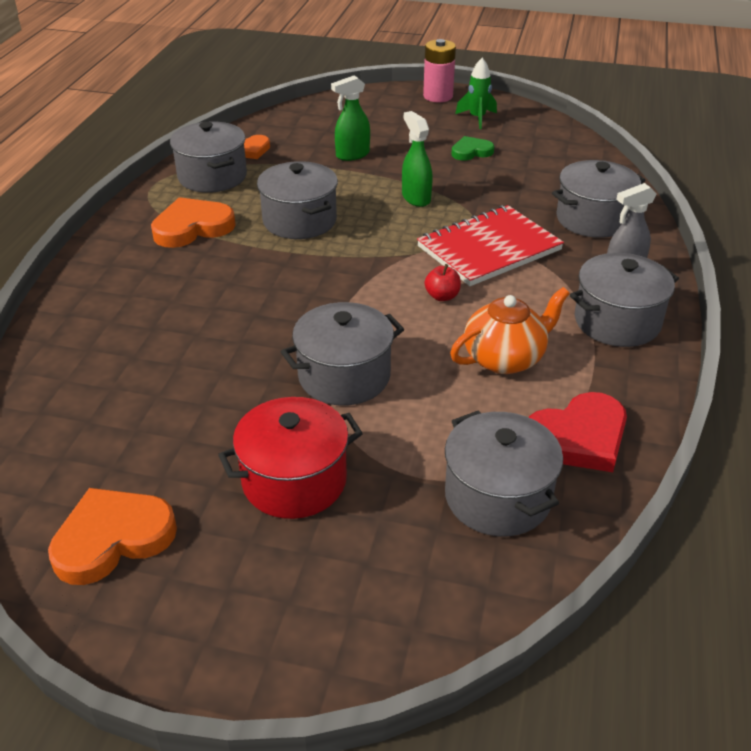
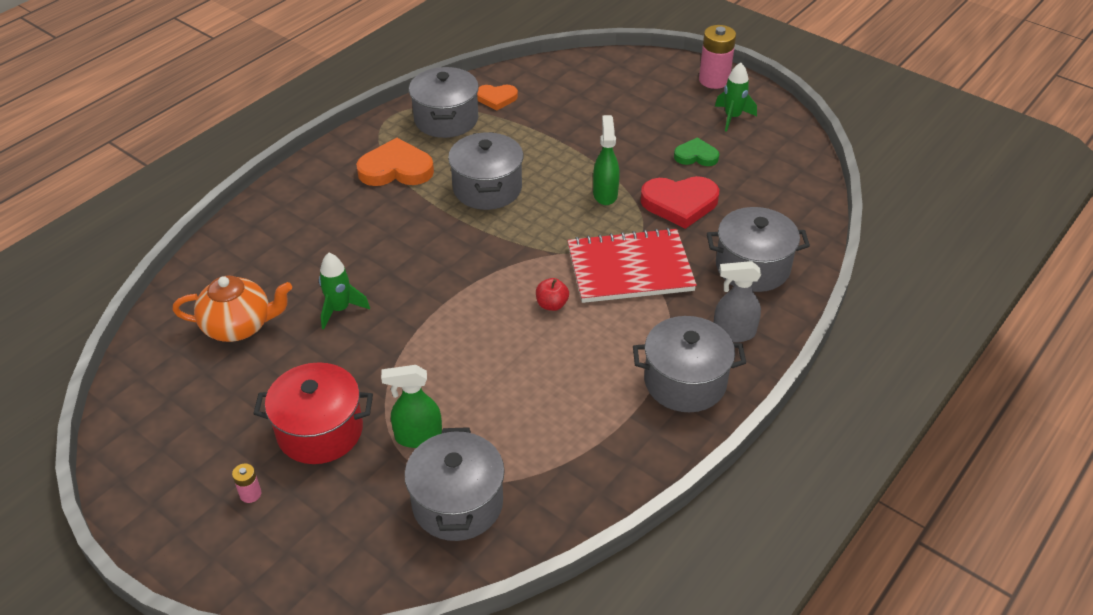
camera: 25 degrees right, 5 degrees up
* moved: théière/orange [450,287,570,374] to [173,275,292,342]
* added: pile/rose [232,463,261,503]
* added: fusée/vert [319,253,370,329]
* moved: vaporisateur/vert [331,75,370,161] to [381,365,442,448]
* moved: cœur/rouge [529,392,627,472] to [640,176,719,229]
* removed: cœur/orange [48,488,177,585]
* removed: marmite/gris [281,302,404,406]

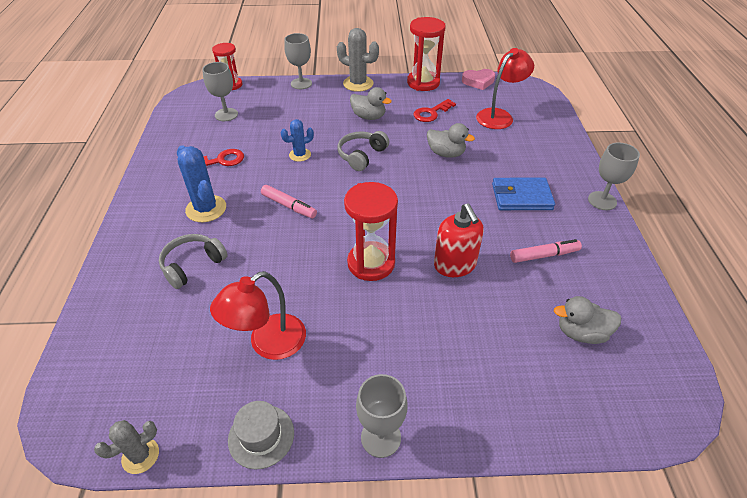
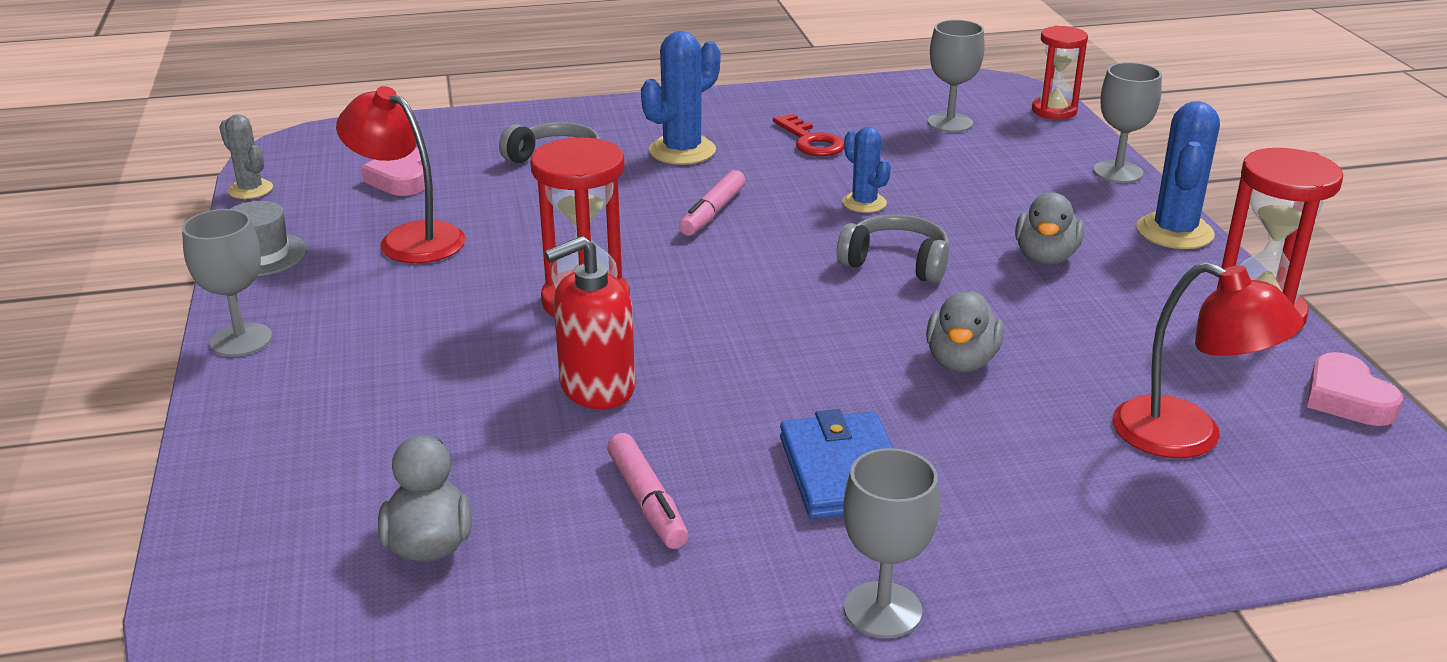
camera: 80 degrees right, 15 degrees down
* added: cœur/rose [361,148,425,196]
* recoloured: cactus/gris [337,28,379,92] to cactus/bleu [1136,101,1220,249]
* removed: clé/rouge [414,99,456,122]

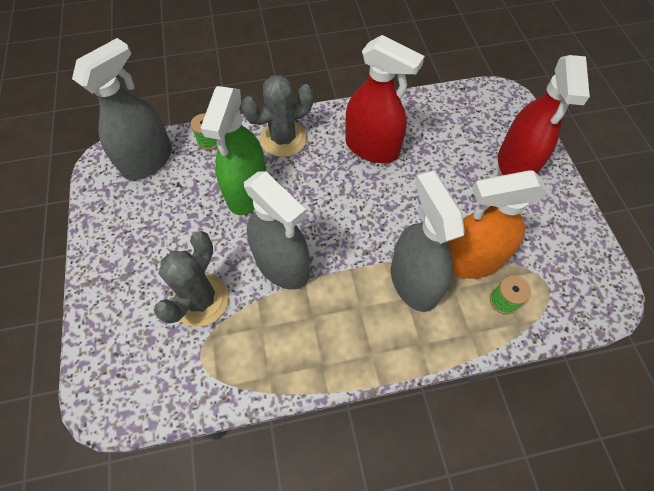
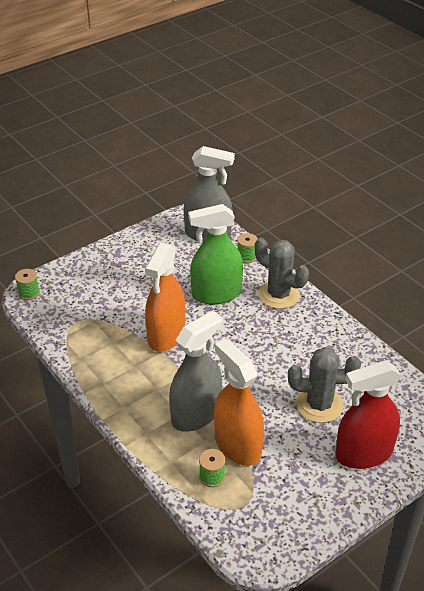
camera: 65 degrees right, 20 degrees down
* added: bobine/vert [15,269,40,300]
* recoloured: vaporisateur/gris [244,171,310,290] to vaporisateur/orange [145,243,186,352]
* moved: cactus/gris [154,231,229,327] to [288,347,361,423]
* removed: vaporisateur/rouge [345,35,425,163]

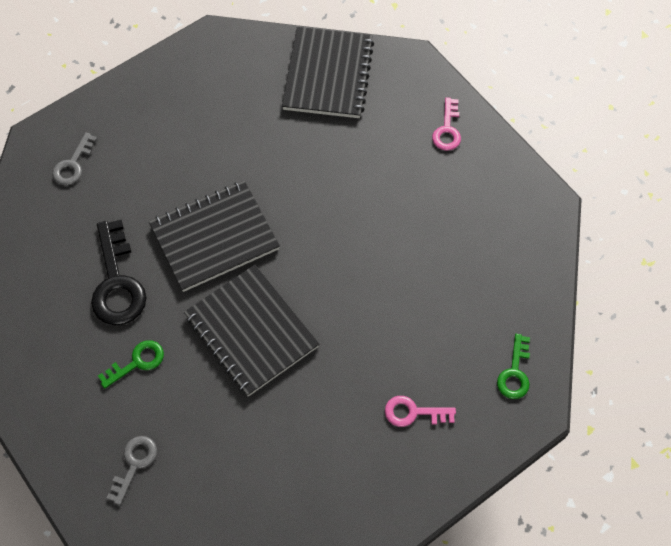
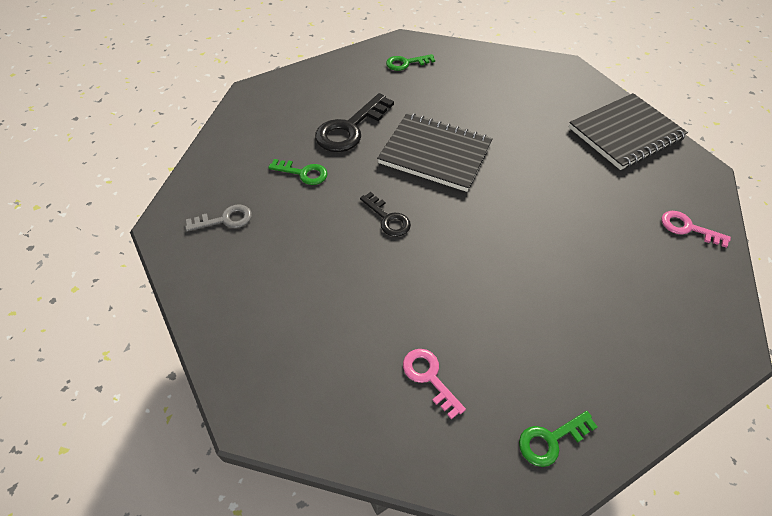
camera: 50 degrees right, 10 degrees down
* replaced: carnet/noir [184,265,319,397] to clé/noir [360,192,411,237]
* recoloured: clé/gris [52,132,97,185] to clé/vert [386,54,435,71]
* turned: clé/rose [432,97,461,151] = [662,211,731,248] 60 degrees clockwise

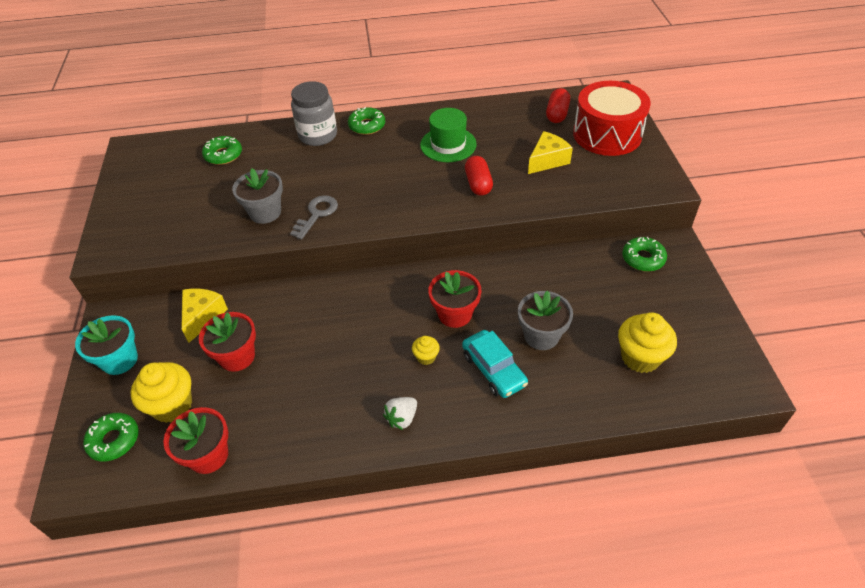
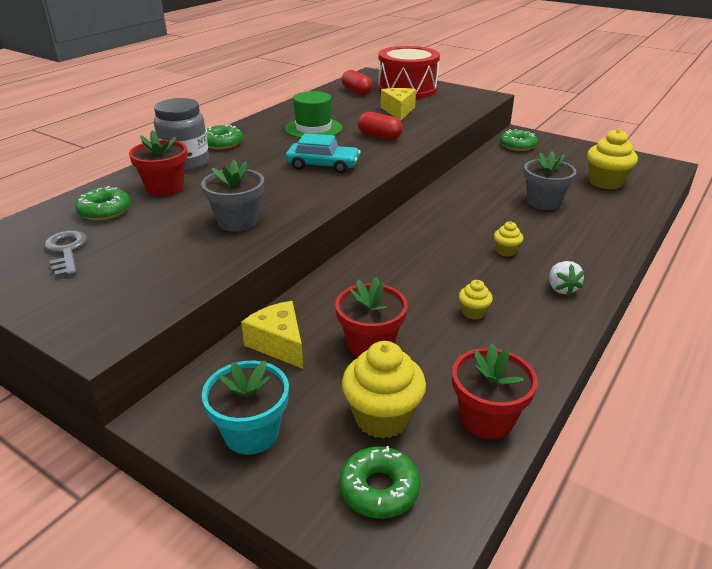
camera: 50 degrees left, 15 degrees down
* moved: clé/gris [290,195,338,239] to [44,230,87,278]
* moved: pot de fleurs/rouge [428,270,481,328] to [129,130,187,196]
* moved: voiture/turquoise [462,330,528,398] to [286,133,361,173]
* added: muffin/jaune [459,280,493,320]

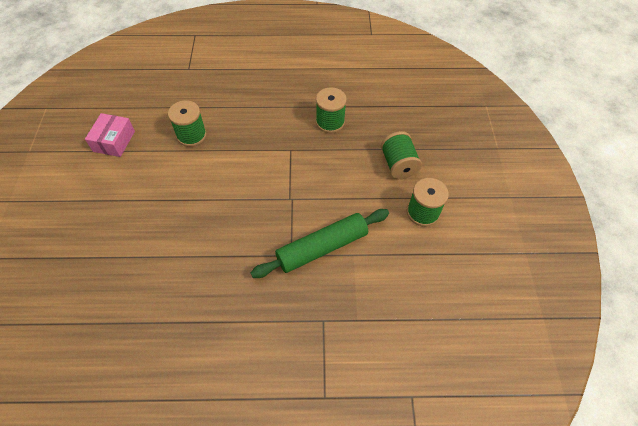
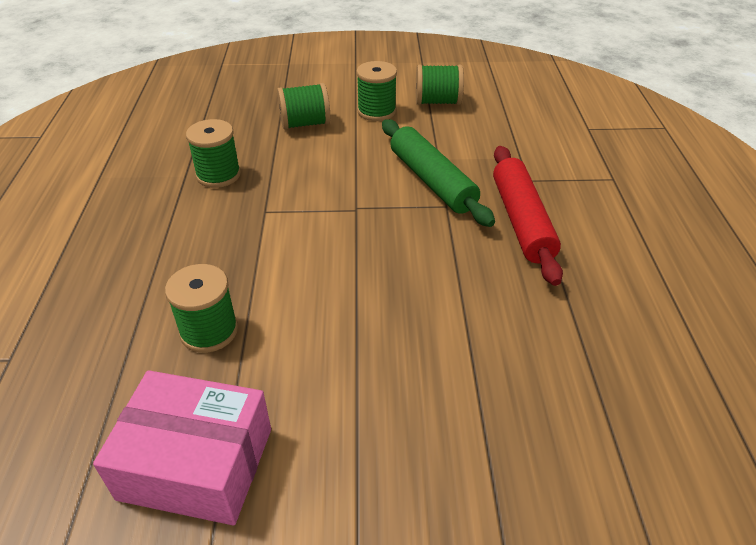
camera: 90 degrees left, 15 degrees down
* resized: boîte/rose [85,113,135,157] = [93,370,271,525] x1.56
* added: bobine/vert [416,64,464,105]
* added: rouleau à pâtisserie/rouge [493,146,563,286]

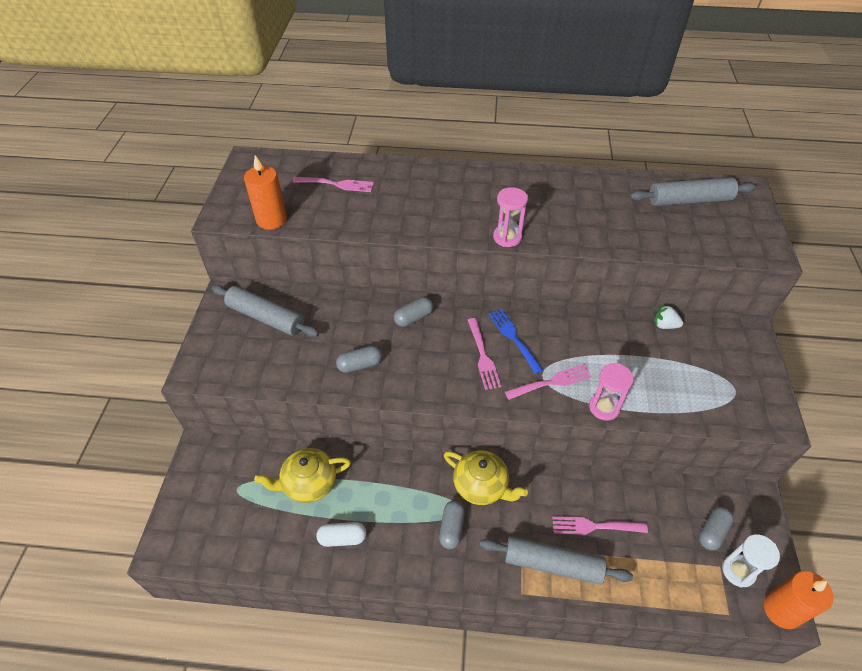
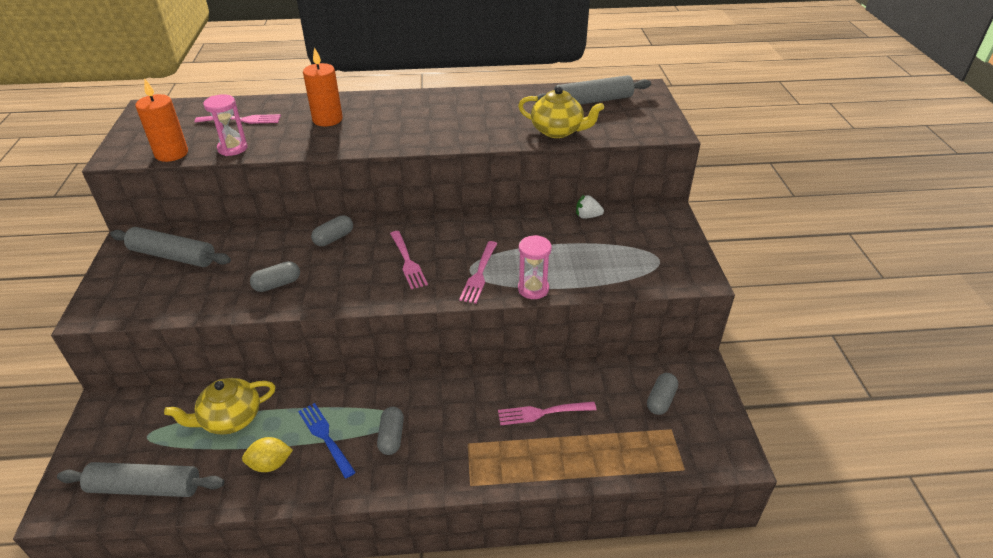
camera: 10 degrees left, 10 degrees down
* moved: rouleau à pâtisserie/gris [480,536,633,585] to [57,462,224,497]
* moved: sablier/rose [493,187,528,247] to [203,94,248,156]
* replaced: gélule/blanc [317,522,366,547] to citron/jaune [242,437,293,472]
* moved: fourchette/bleu [489,309,543,374] to [298,403,356,478]
* moved: bougie/orange [764,571,833,629] to [303,47,343,126]
* turned: fourchette/rose [505,364,592,400] = [459,241,498,304] 135 degrees clockwise
* moved: théière/jaune [444,450,528,505] to [518,86,604,138]
* removed: sablier/blanc [722,534,780,588]

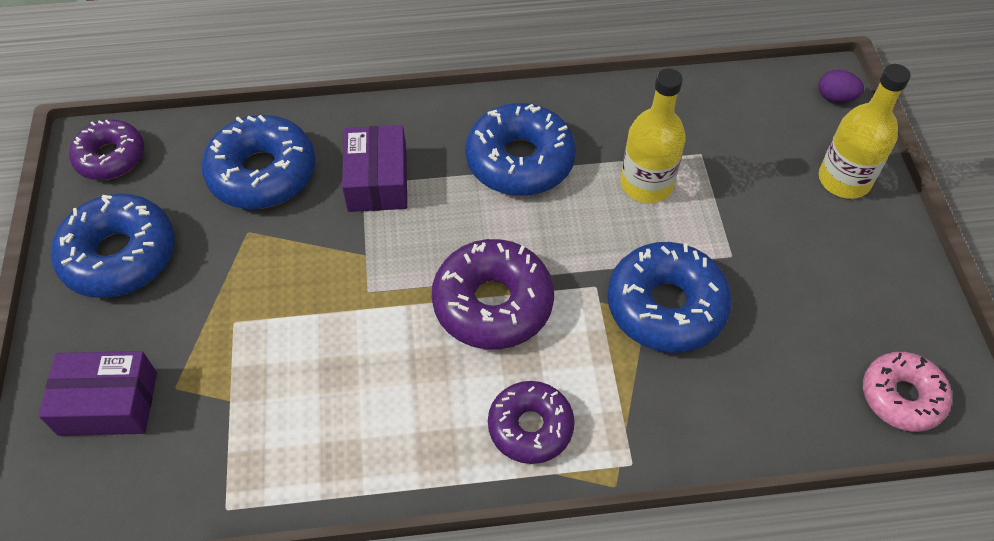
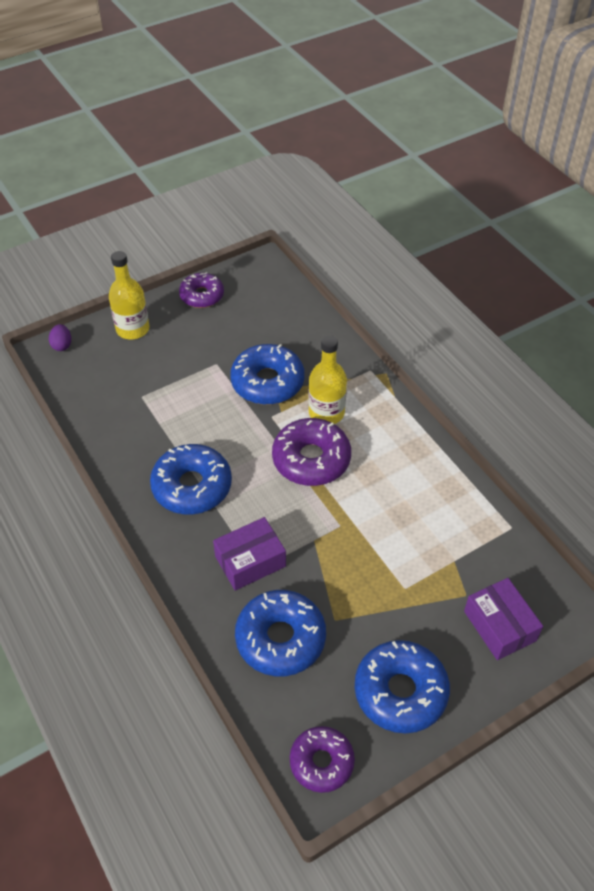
camera: 115 degrees left, 5 degrees down
* moved: beignet/violet [488,381,575,464] to [179,272,224,308]
* moved: bouteille/jaune [621,68,686,203] to [308,335,347,424]
* removed: beignet/rose [863,352,952,432]

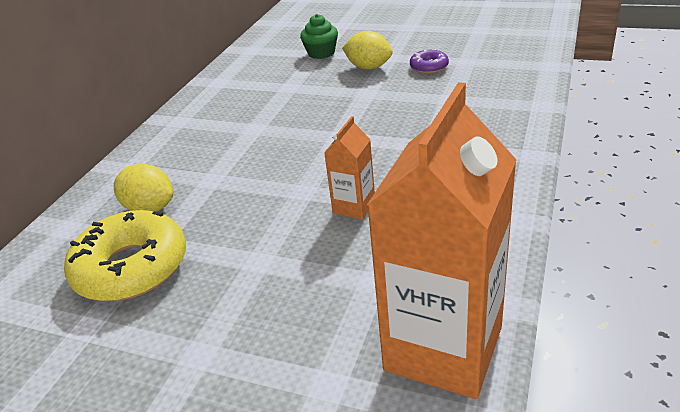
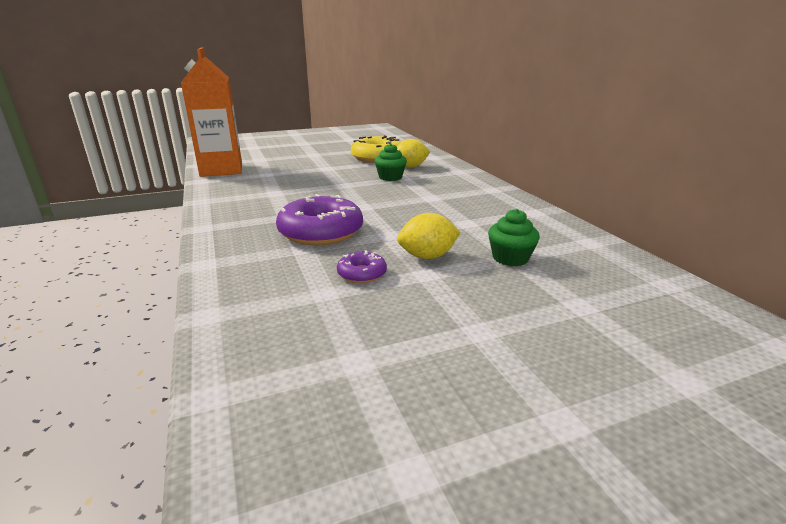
camera: 135 degrees right, 10 degrees down
* added: beignet/violet [276,194,363,245]
* added: muffin/vert [375,143,407,181]
* removed: brique de lait/orange [324,116,375,220]

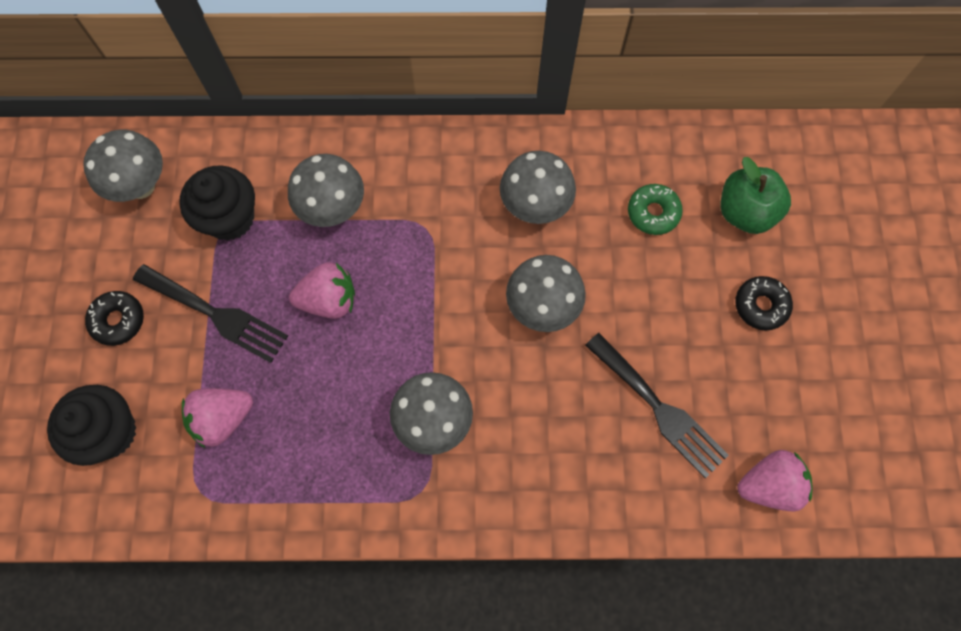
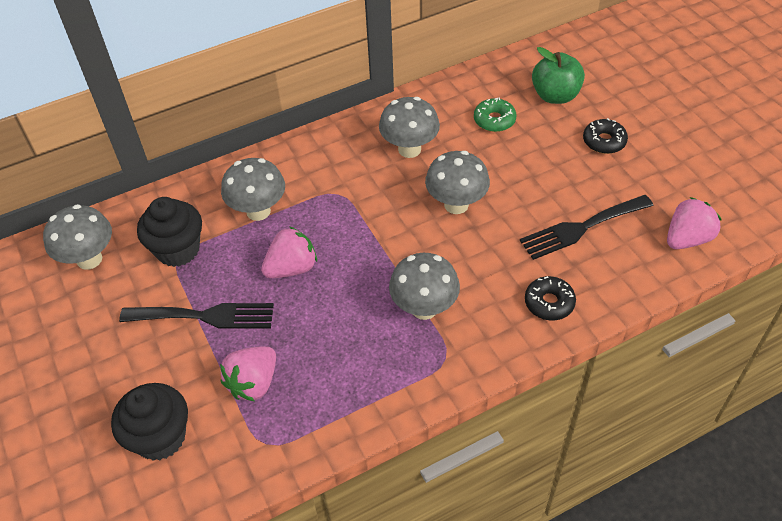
camera: 25 degrees left, 20 degrees down
* turned: fourchette/noir [585,333,729,478] = [520,195,653,260] 135 degrees clockwise
* moved: beignet/noir [85,291,144,346] to [525,276,576,320]

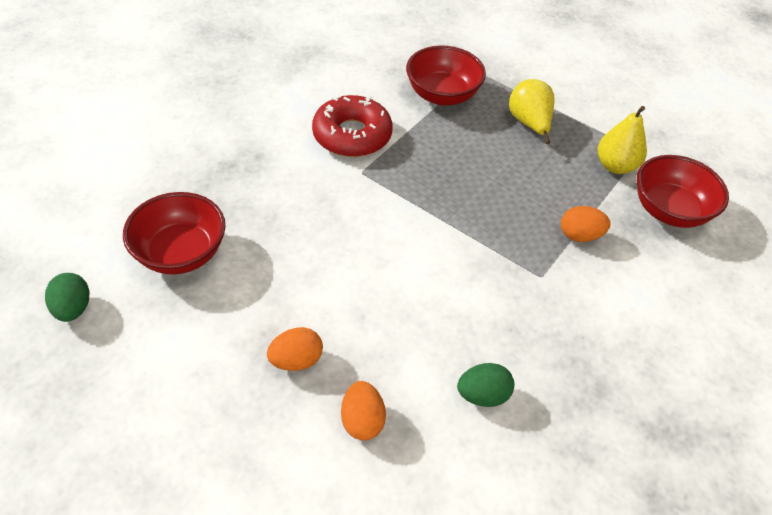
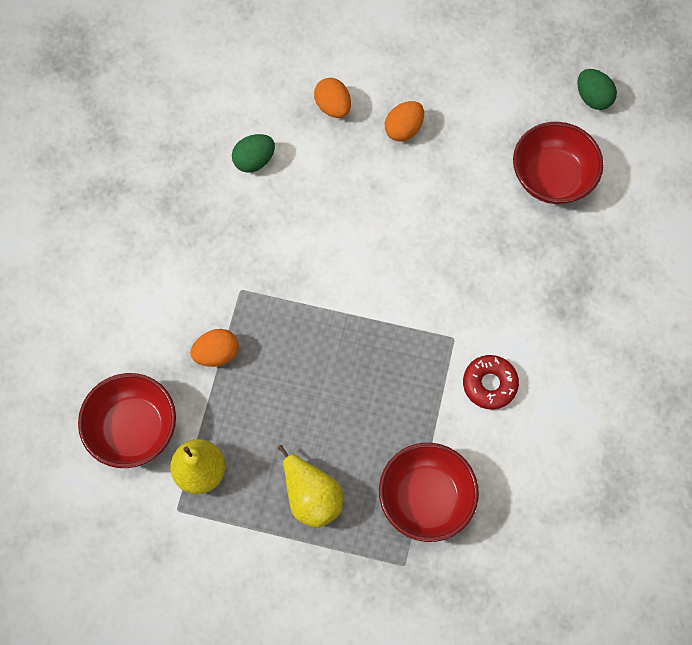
camera: 160 degrees right, 20 degrees up
* resized: beignet/rouge [312,95,393,157] = [463,355,519,410] x0.61

